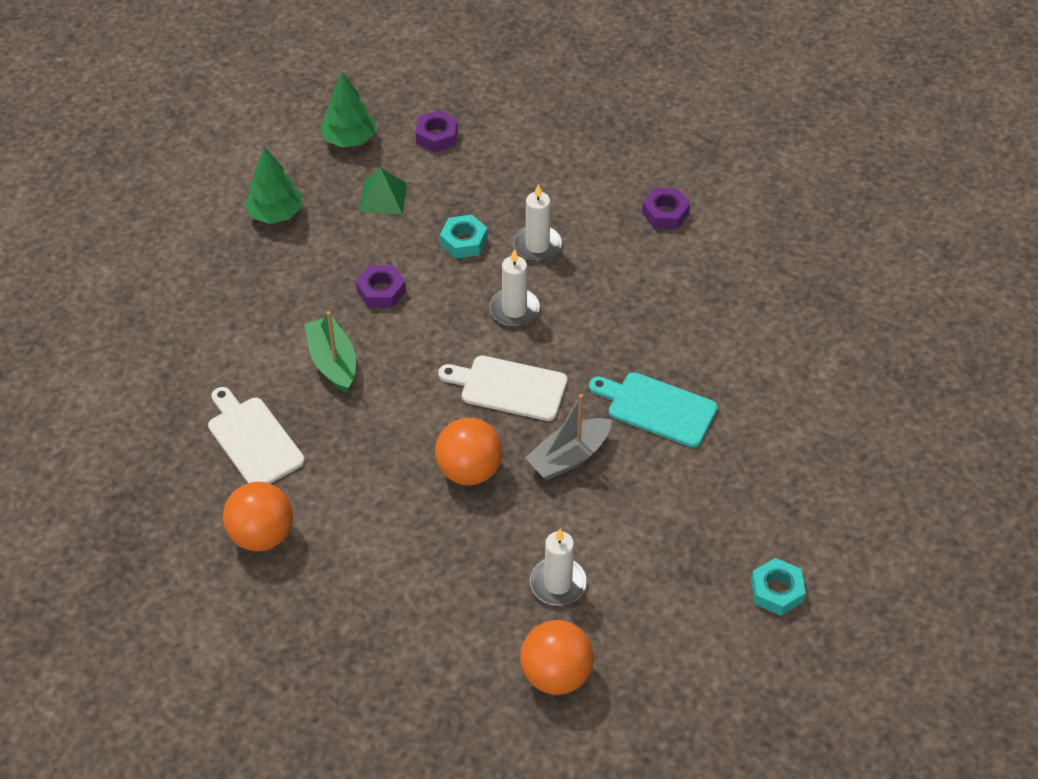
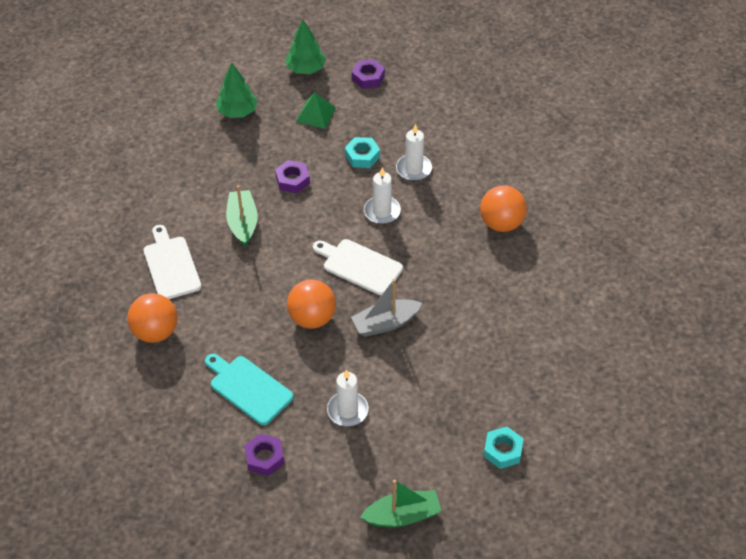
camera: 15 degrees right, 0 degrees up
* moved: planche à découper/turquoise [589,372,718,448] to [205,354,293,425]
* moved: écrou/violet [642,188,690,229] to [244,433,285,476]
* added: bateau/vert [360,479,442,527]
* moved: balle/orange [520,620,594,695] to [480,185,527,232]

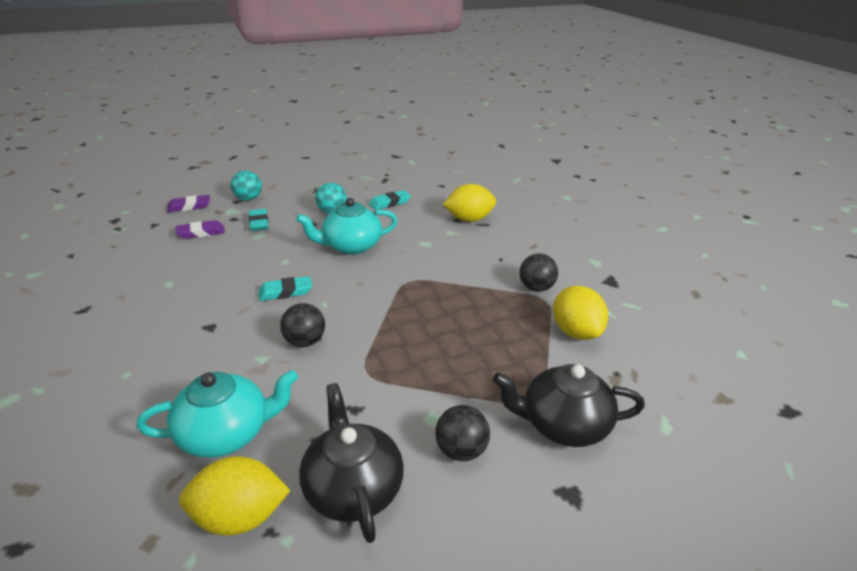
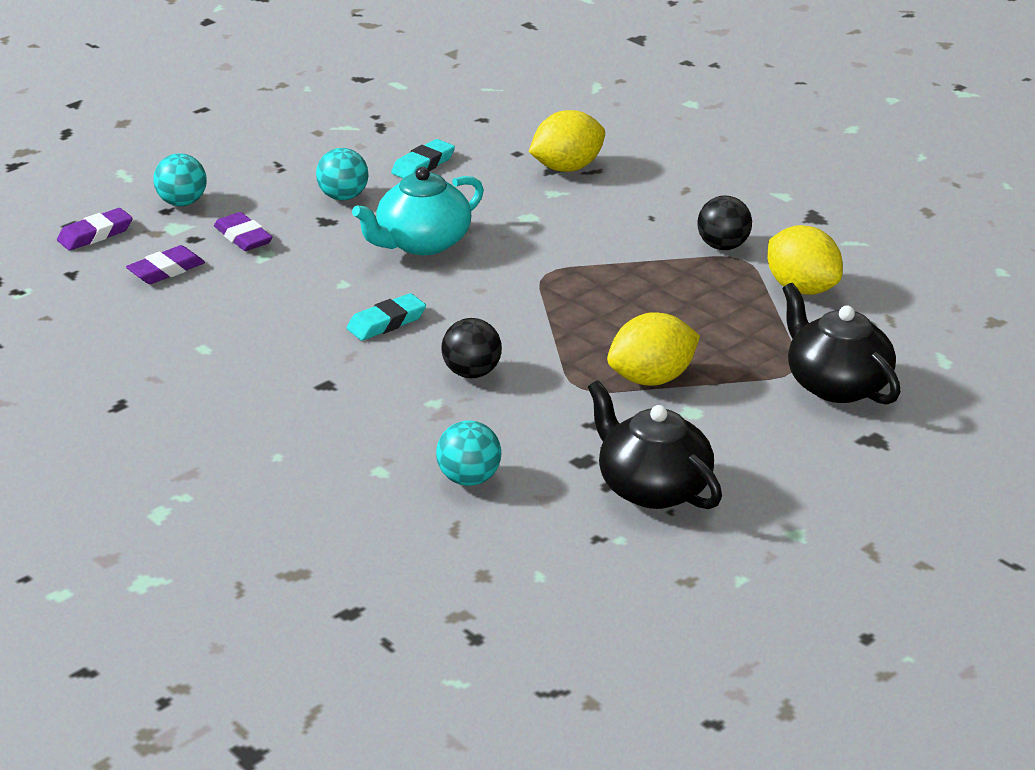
camera: 20 degrees left, 0 degrees up
* recoloured: gomme/turquoise [249,209,269,231] to gomme/violet [214,212,273,251]
* replaced: théière/turquoise [136,370,298,458] to balle/turquoise [436,420,501,486]
* moved: citron/jaune [179,456,290,535] to [607,312,700,386]
* turned: théière/noir [493,364,645,447] = [782,283,901,405] 75 degrees clockwise
* removed: balle/noir [435,405,490,461]

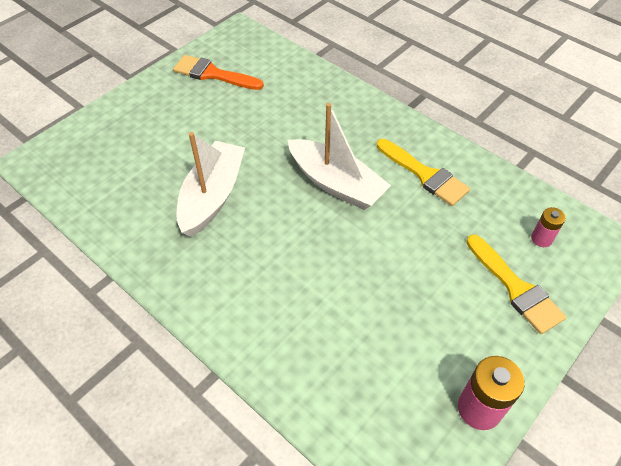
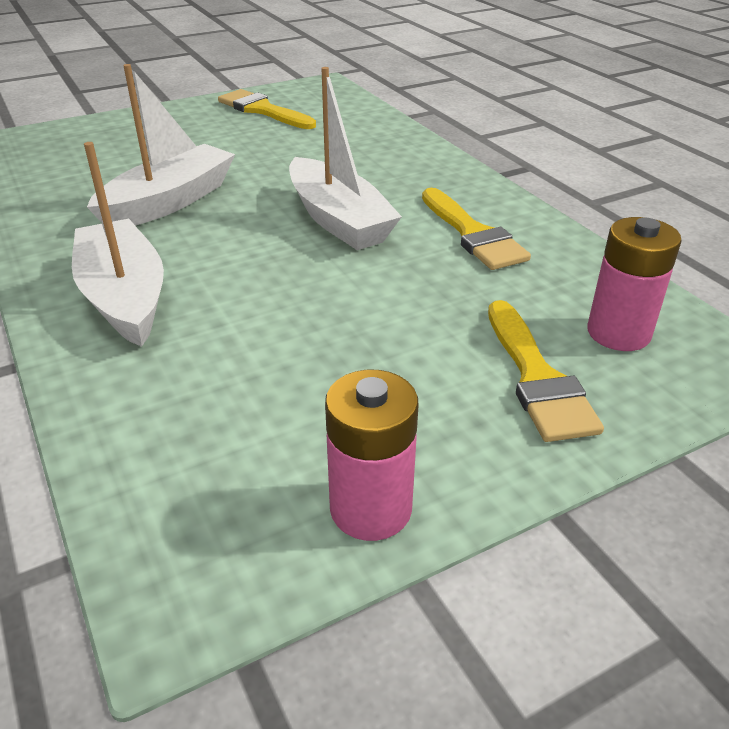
camera: 20 degrees right, 15 degrees down
* added: bateau/blanc [72,142,164,347]
* recoloured: pinceau/orange [173,55,264,90] to pinceau/jaune [218,89,316,129]
* resized: pile/rose [531,207,566,247] = [587,217,682,351] x1.72

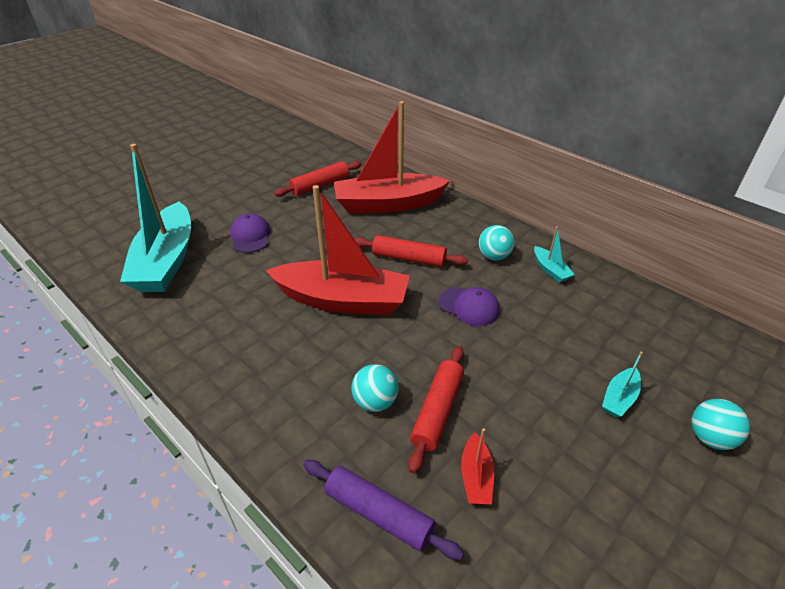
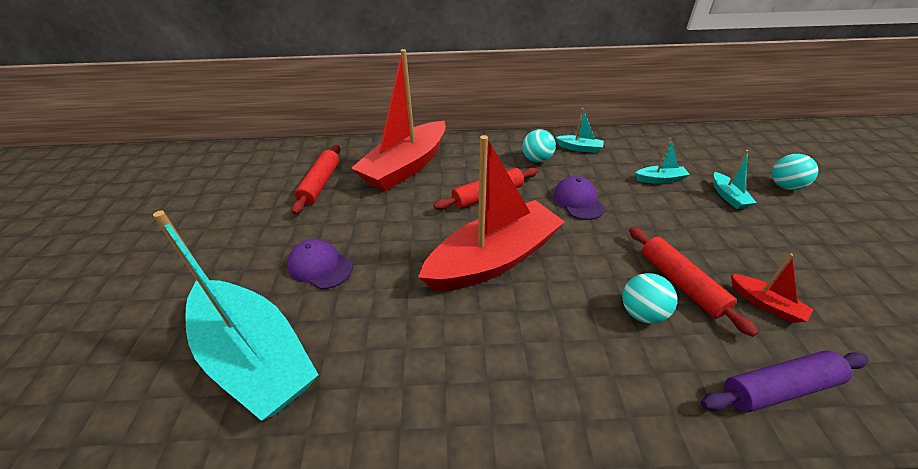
camera: 45 degrees left, 0 degrees up
* turned: casquette/violet [438,287,500,326] = [553,176,605,220] 90 degrees counterclockwise
* added: bateau/turquoise [635,138,690,184]

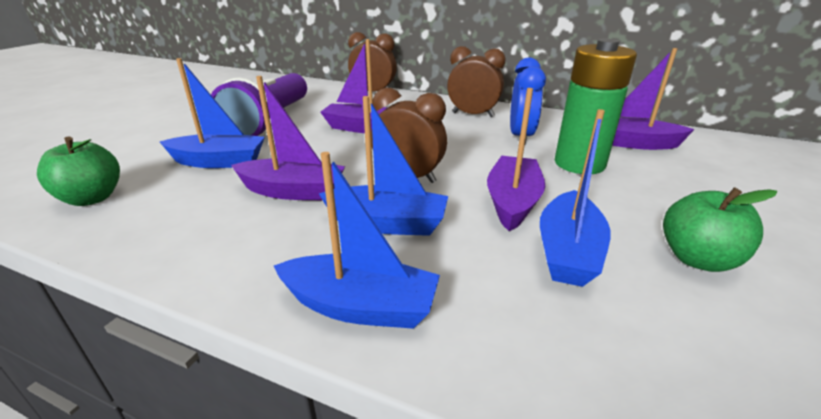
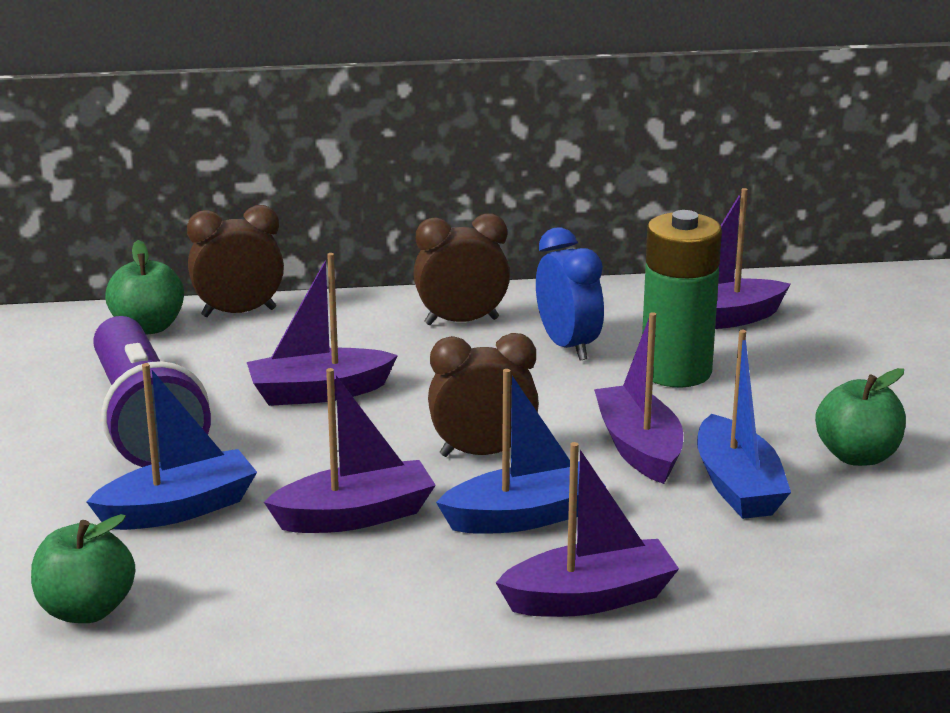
camera: 30 degrees left, 5 degrees down
* added: pomme/vert [105,240,184,335]
* recoloured: bateau/bleu [274,152,440,329] to bateau/violet [495,442,679,617]

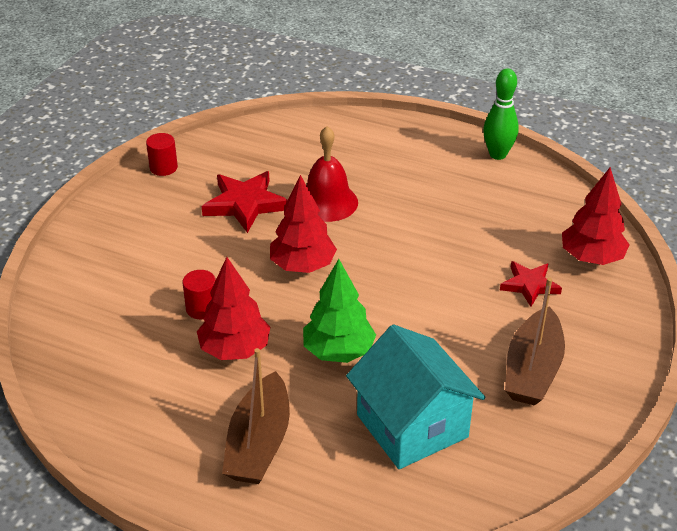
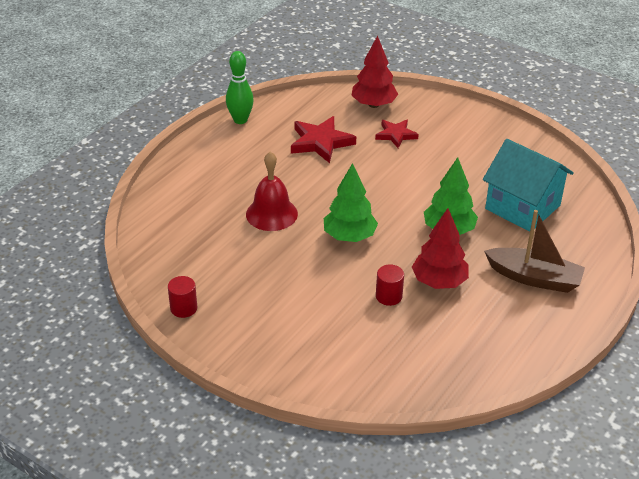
camera: 80 degrees left, 0 degrees up
* moved: étoile/rouge [202,171,287,233] to [291,116,356,163]
* recoloured: arbre/rouge [270,175,337,273] to arbre/vert [324,163,378,242]
* turned: maison/turquoise [346,325,485,469] = [483,139,574,232] 60 degrees clockwise
* removed: bateau/marron [505,277,565,406]

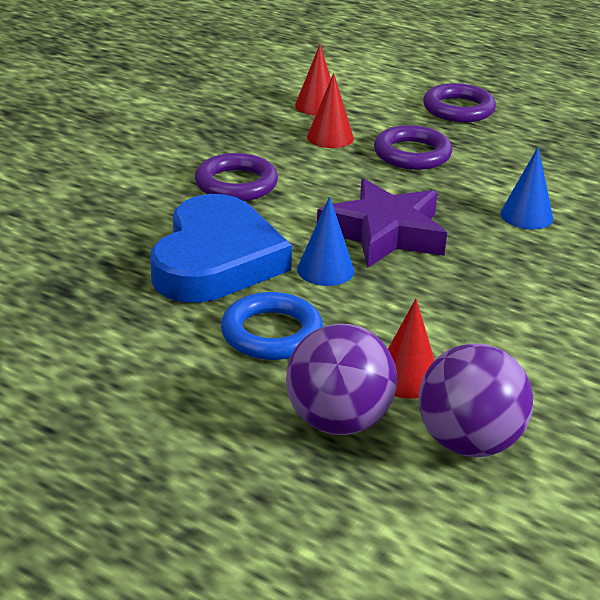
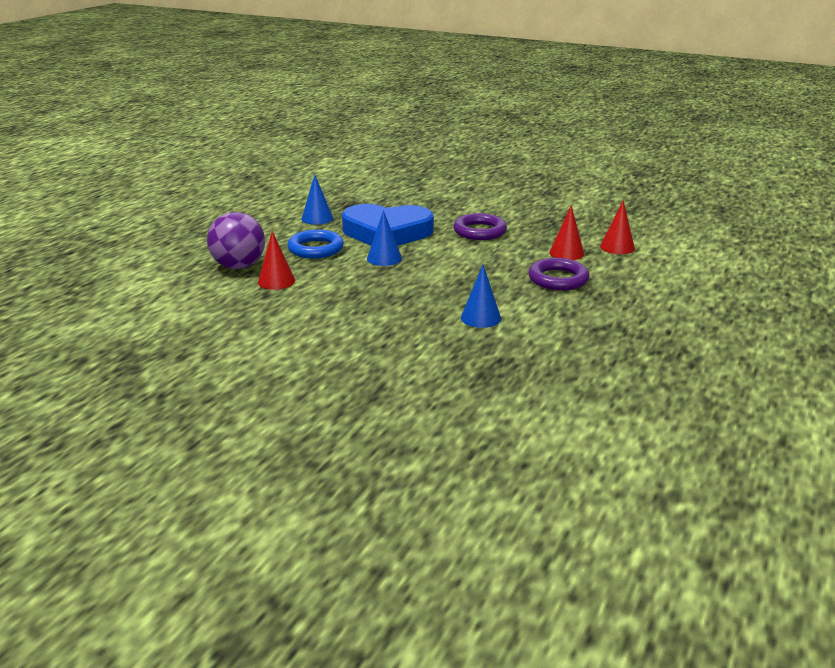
camera: 85 degrees right, 5 degrees down
* added: cône/bleu [302,174,333,225]
* removed: étoile/violet [317,179,447,267]
* removed: balle/violet [419,343,533,457]
* removed: anneau/violet [423,83,496,122]

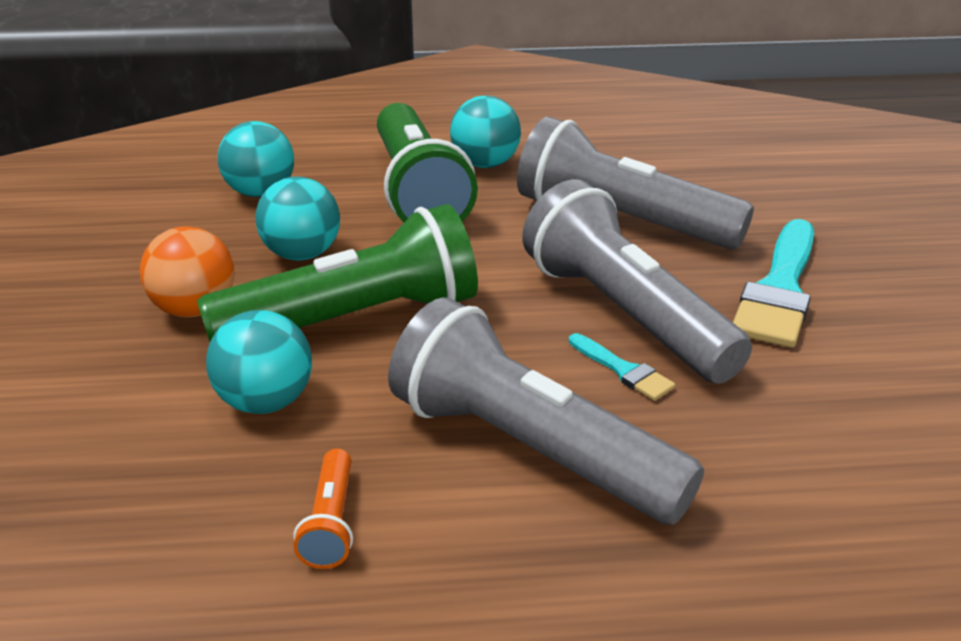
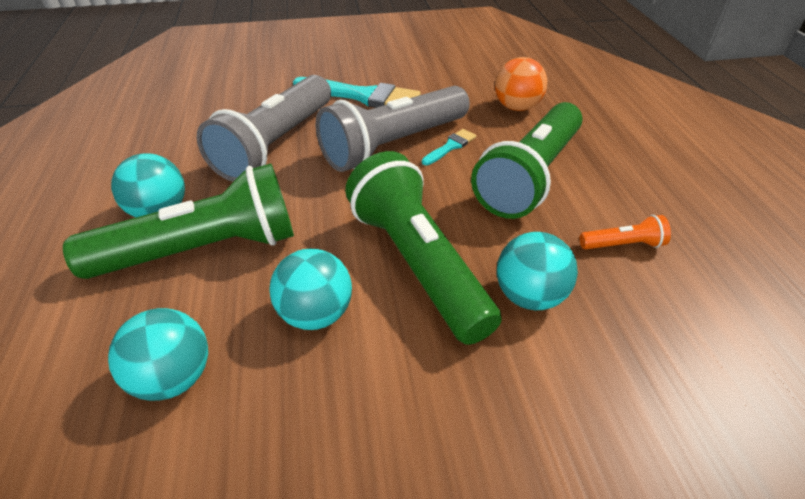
camera: 95 degrees left, 10 degrees up
* recoloured: lampe de poche/gris [388,297,704,525] to lampe de poche/vert [471,102,583,219]
* moved: balle/orange [140,226,235,317] to [495,57,547,111]

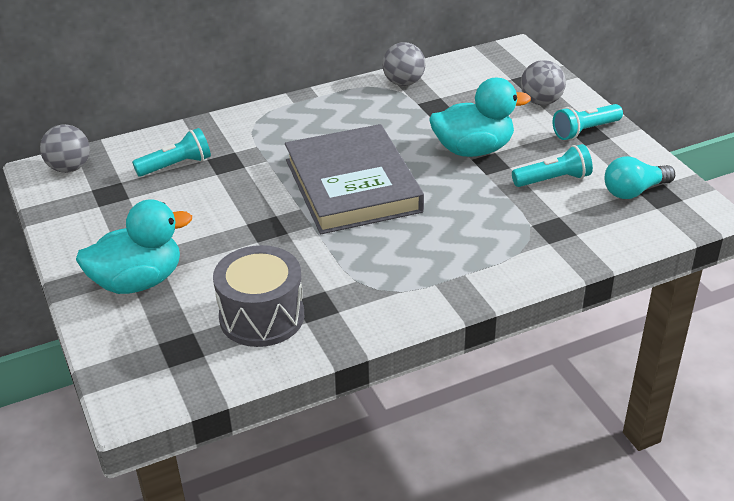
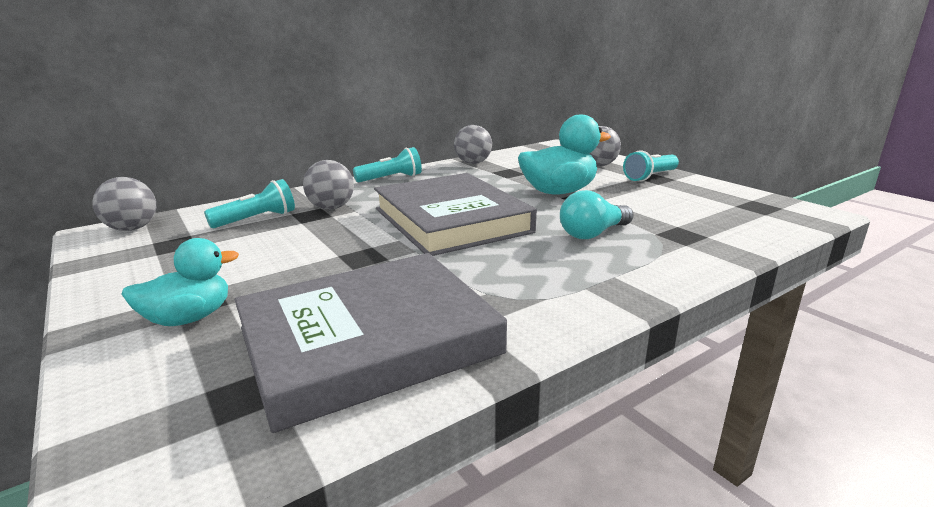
camera: 10 degrees left, 15 degrees down
* resized: canard/turquoise [76,199,192,294] = [122,238,239,326] x0.65
* replaced: tambour/gris [213,245,304,347] to livre/gris [235,253,507,433]
* added: balle/gris [303,160,354,210]
* moved: lampe de poche/turquoise [512,144,593,187] to [353,147,422,182]
* moved: ampoule/turquoise [604,156,675,199] to [560,190,634,239]

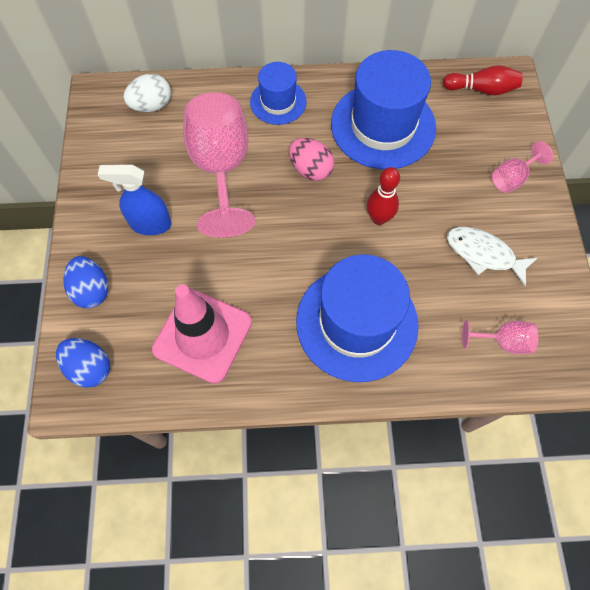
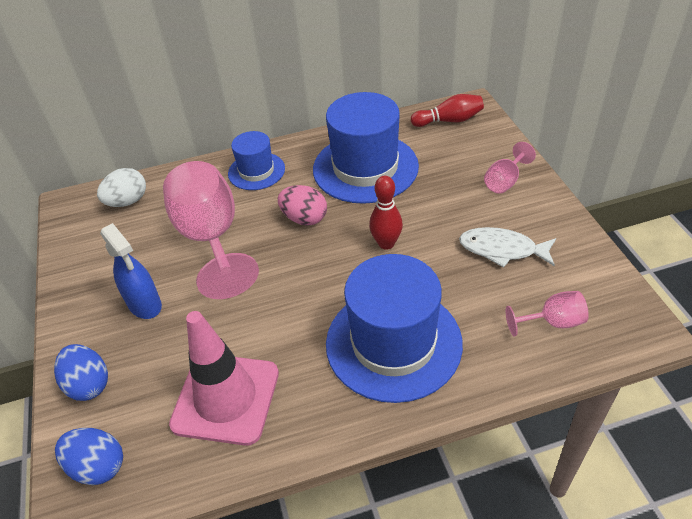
camera: 10 degrees left, 20 degrees down
* turned: vaporisateur/bleu [97,165,171,235] = [100,223,162,319] 120 degrees counterclockwise

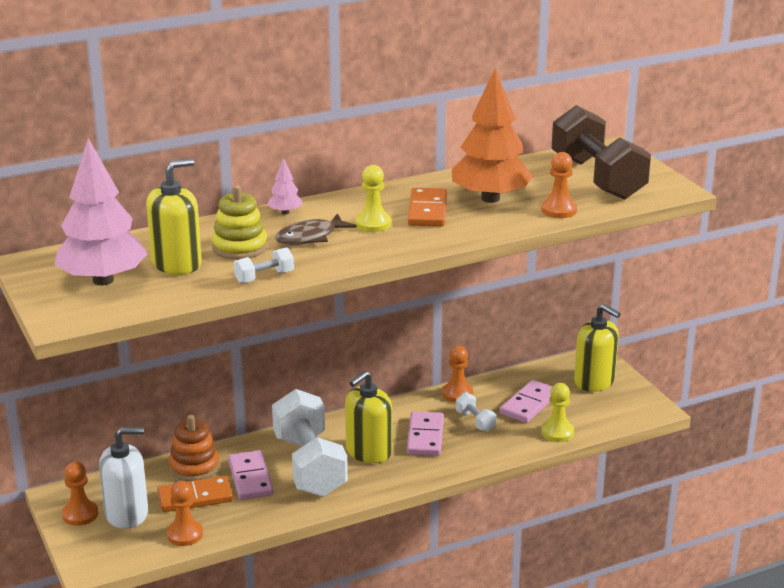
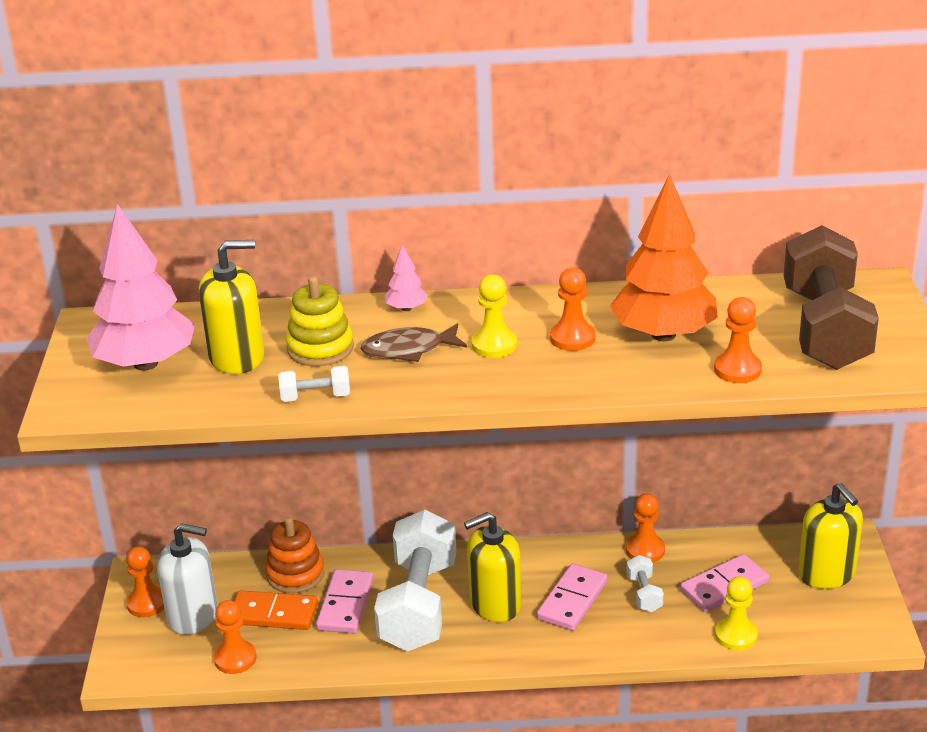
camera: 25 degrees right, 5 degrees up
* replaced: domino/orange [408,188,447,226] to pion/orange [550,267,596,351]

